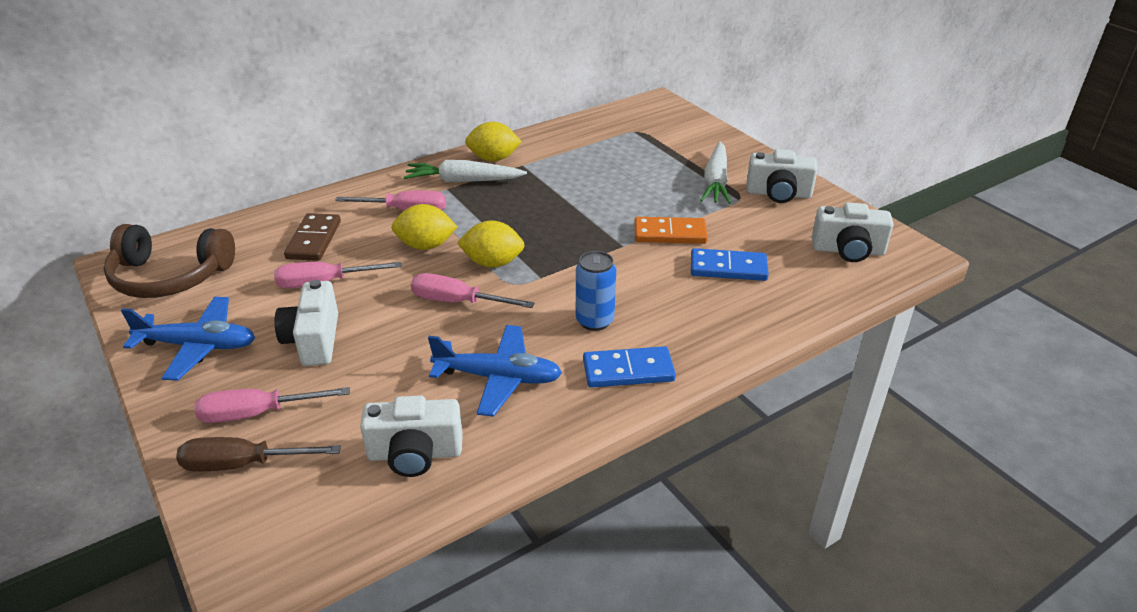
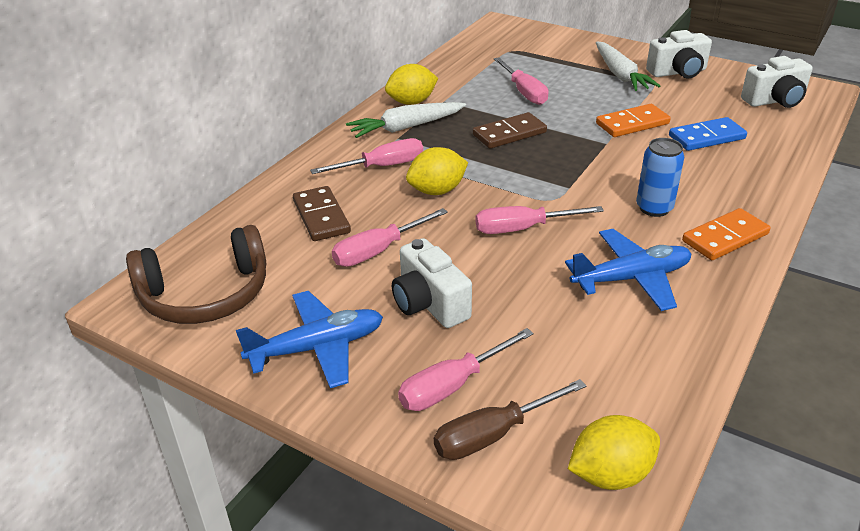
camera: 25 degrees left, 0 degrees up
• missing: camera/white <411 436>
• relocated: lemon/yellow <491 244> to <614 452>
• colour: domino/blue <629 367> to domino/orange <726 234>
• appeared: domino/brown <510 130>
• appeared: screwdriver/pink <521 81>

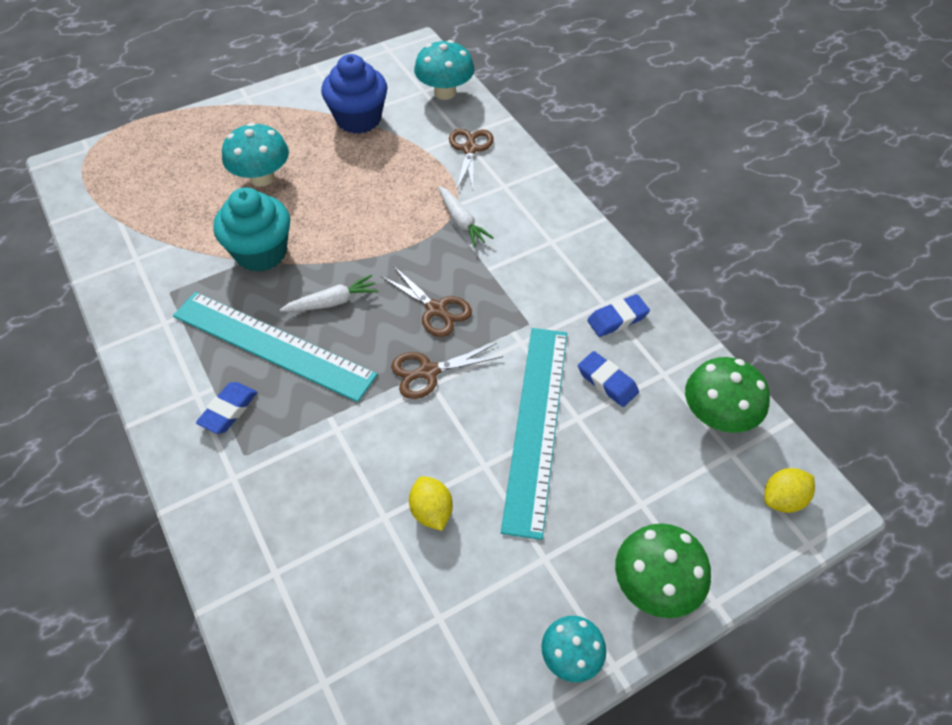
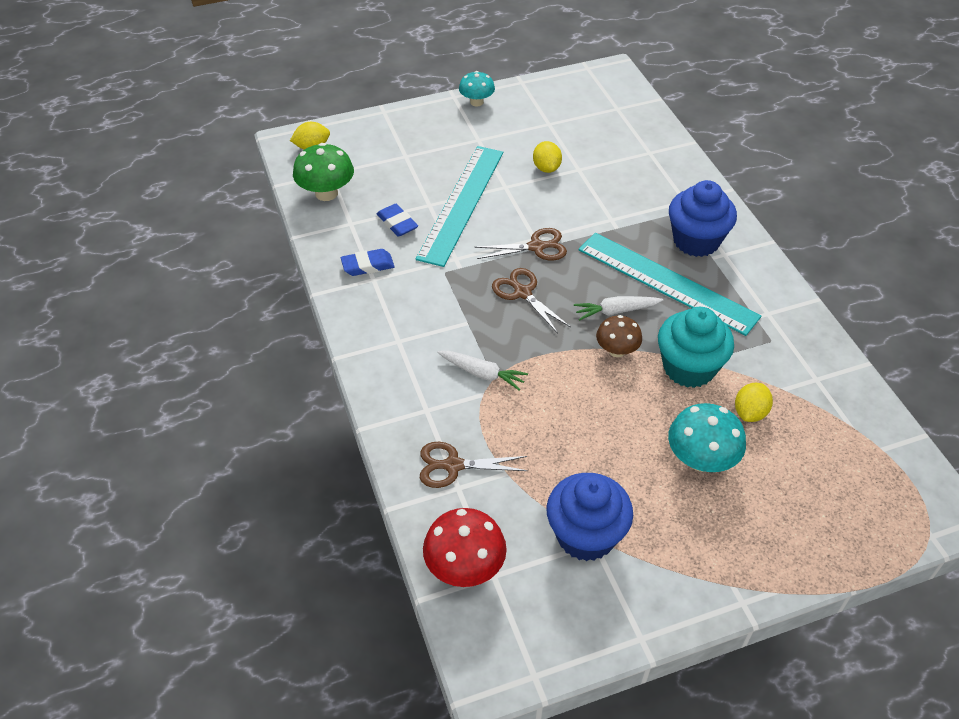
camera: 170 degrees left, 5 degrees down
• exchanged: eraser/blue <226 408> to cupcake/blue <703 218>
• colour: mushroom/turquoise <444 70> to mushroom/red <465 547>
• spun: carrot/white <466 216> = <482 371> 135 degrees clockwise
• spun: scissors/brown <471 159> = <474 465> 75 degrees clockwise
• missing: mushroom/green <663 570>
• appeared: mushroom/brown <619 336>
• appeared: lemon/yellow <754 402>

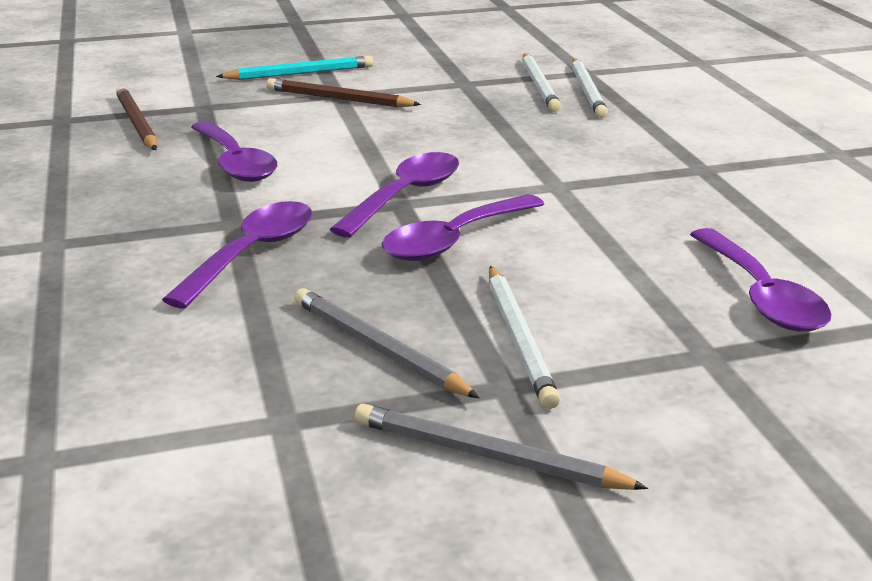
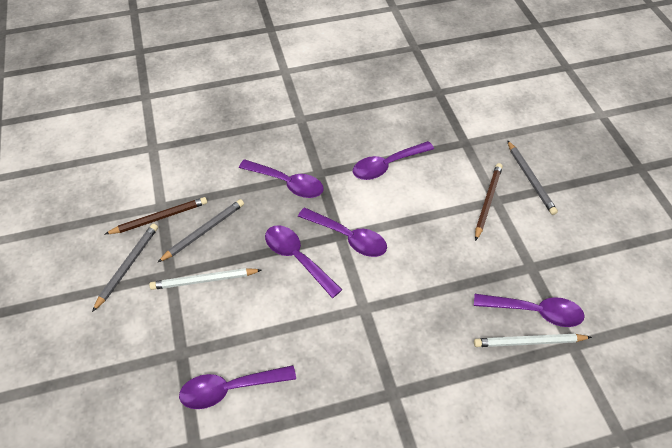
camera: 90 degrees right, 25 degrees up
• relocated: pencil/brown <136 118> to <156 215>
• colour: pencil/turquoise <294 68> to pencil/grey <532 177>
• exchanged: pencil/white <542 83> to spoon/purple <529 310>

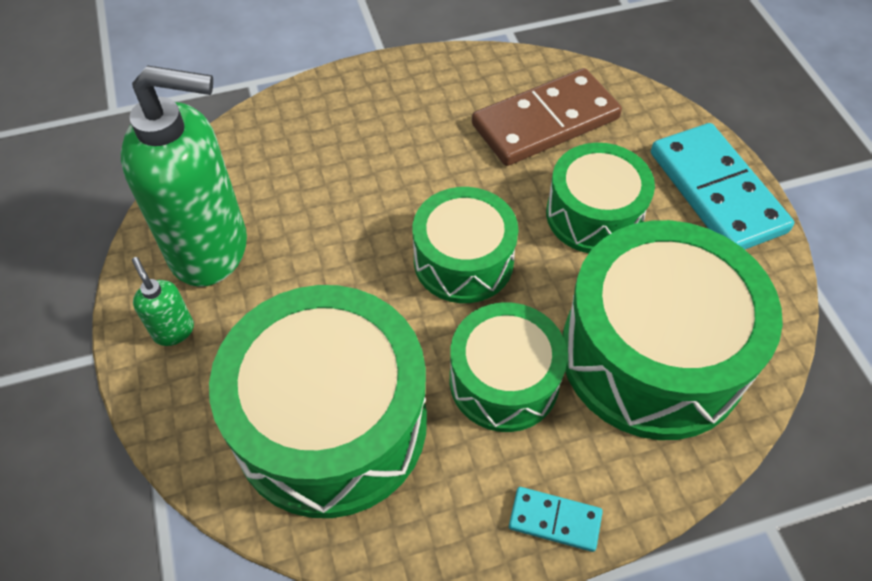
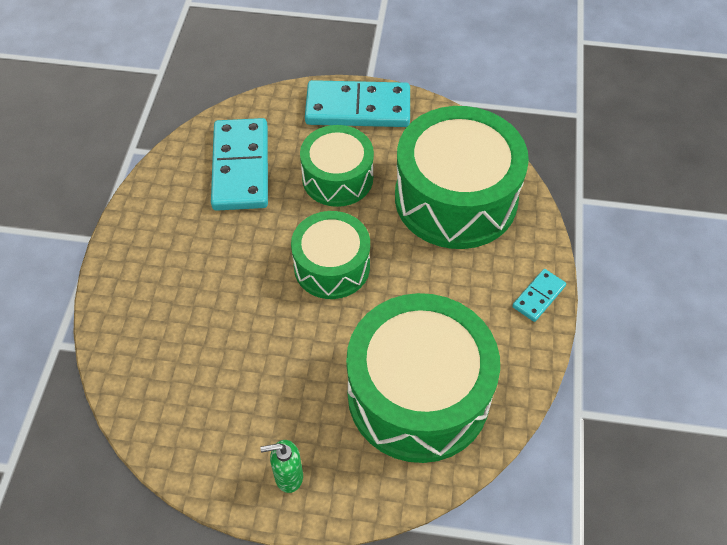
camera: 65 degrees left, 0 degrees up
• missing: soap dispenser/green <184 176>
• missing: drum/green <509 367>
• colour: domino/brown <547 117> to domino/turquoise <239 164>

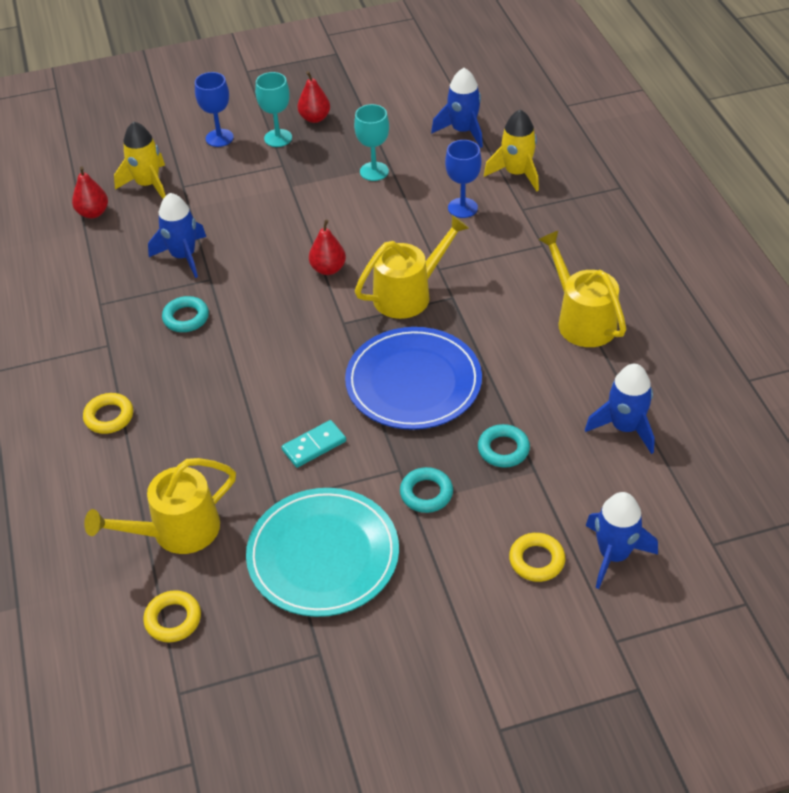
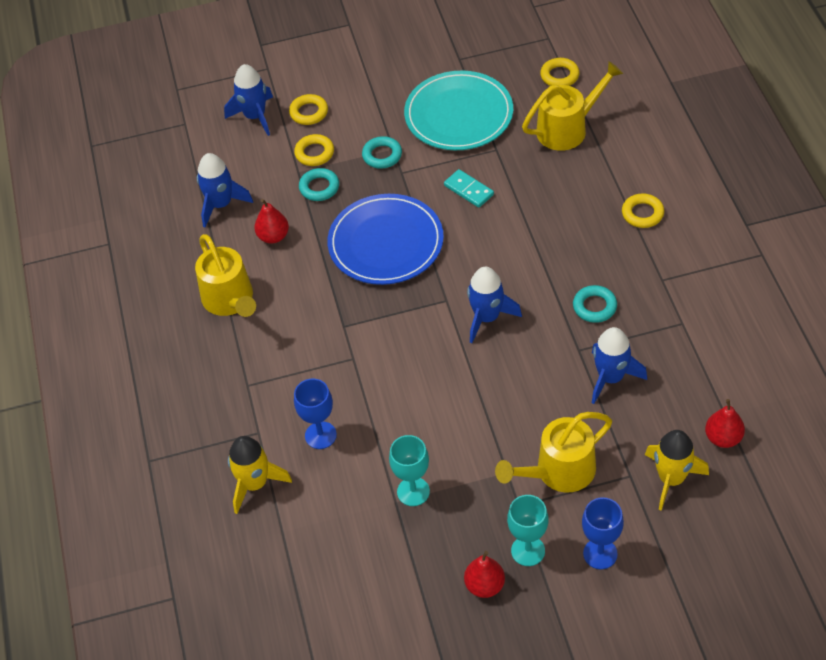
camera: 175 degrees left, 5 degrees up
• spun: domino/turquoise <313 444> = <469 188> 75 degrees clockwise
• relocated: pear/red <327 247> to <271 221>
• relocated: watering can/yellow <412 267> to <553 452>
• relocated: rocket/blue <457 108> to <494 305>
• appeared: ring/yellow <314 150>

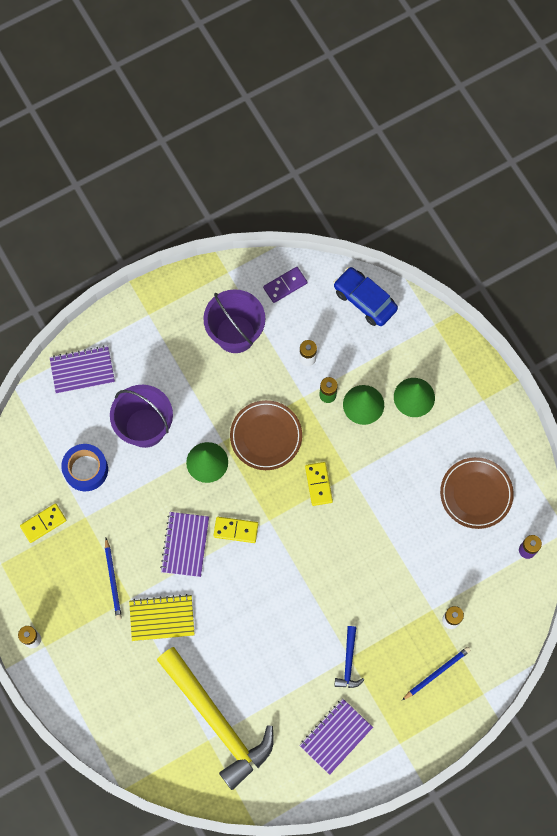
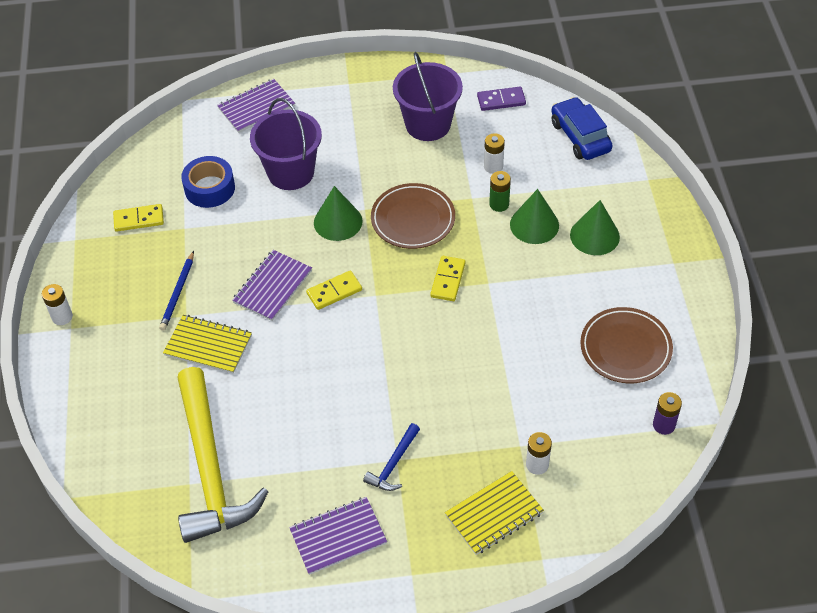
camera: 25 degrees right, 20 degrees down
• spun: notebook/purple <82 370> = <256 106> 45 degrees counterclockwise
• spun: domino/yellow <235 530> = <334 290> 60 degrees counterclockwise
• exchanged: pencil/blue <436 673> to notebook/yellow <494 513>

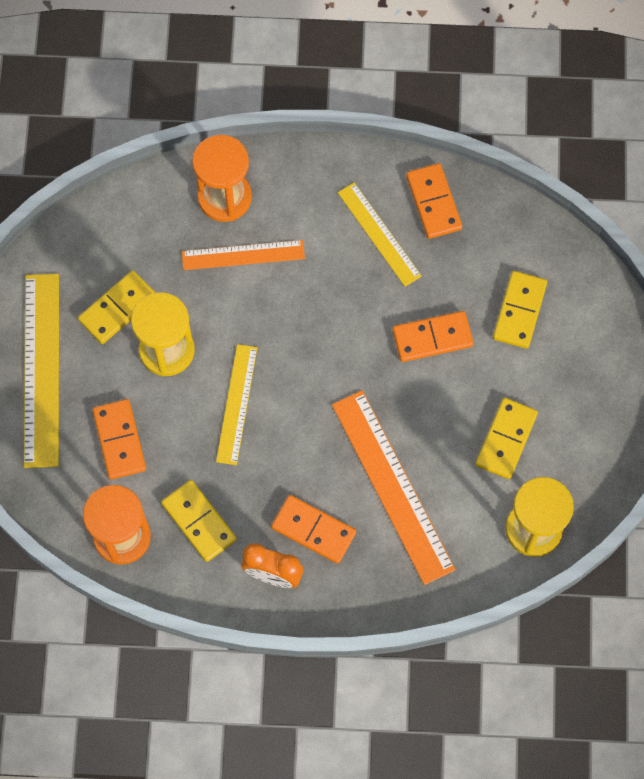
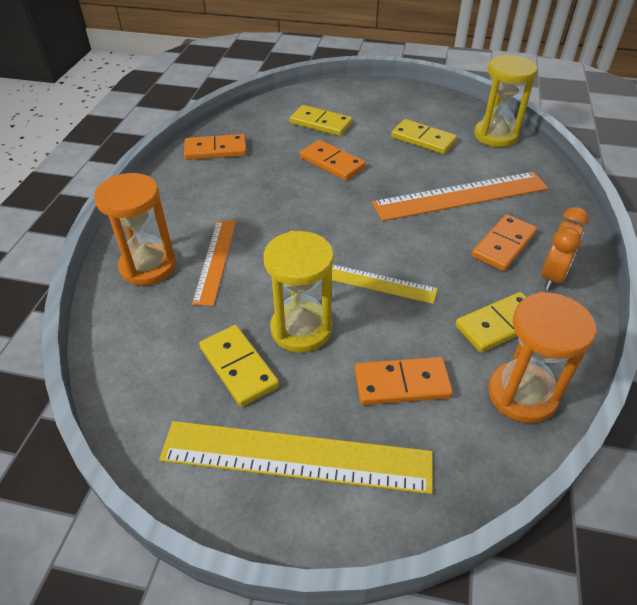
camera: 80 degrees left, 25 degrees down
• missing: ruler/yellow <380 235>
• spun: domino/orange <433 336> = <333 160> 45 degrees counterclockwise

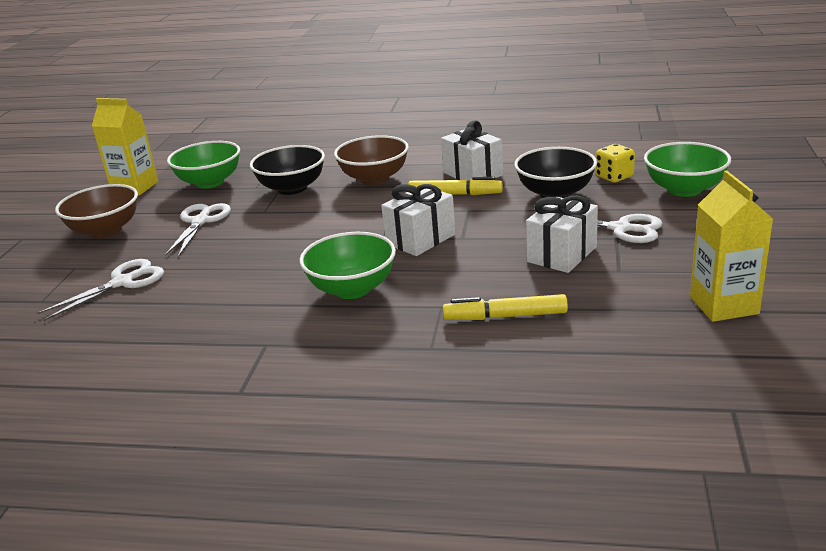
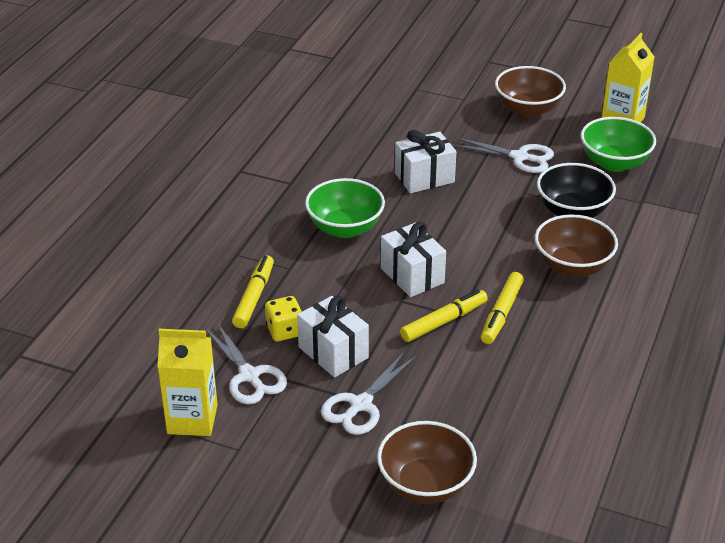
camera: 100 degrees right, 10 degrees up
• relocated: scissors/white <100 290> to <246 363>
• relocated: gift/white <472 150> to <425 161>
• missing: bowl/black <555 172>
• relocated: dice/yellow <615 163> to <283 318>
• colour: bowl/green <687 169> to bowl/brown <427 462>
• appeared: marker/yellow <444 315>

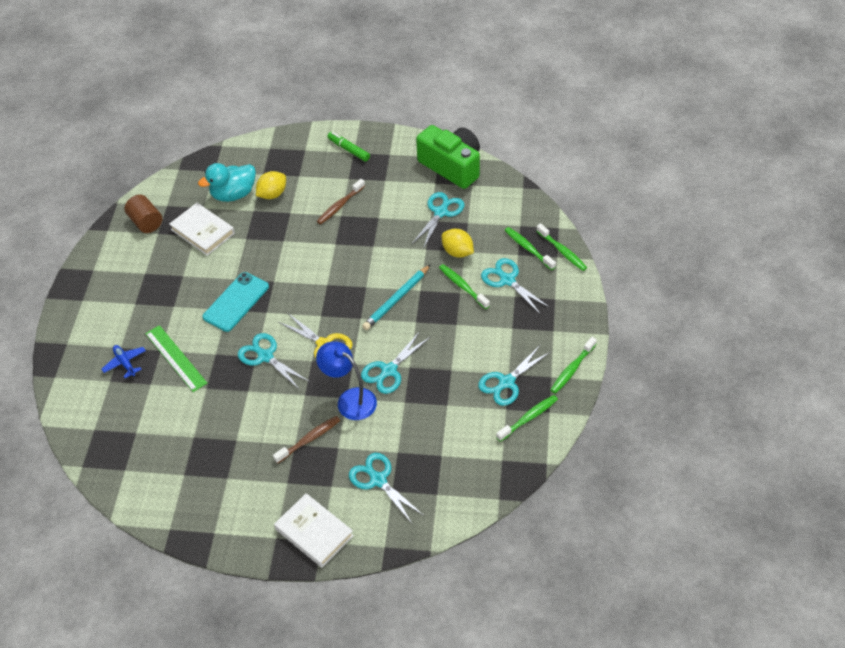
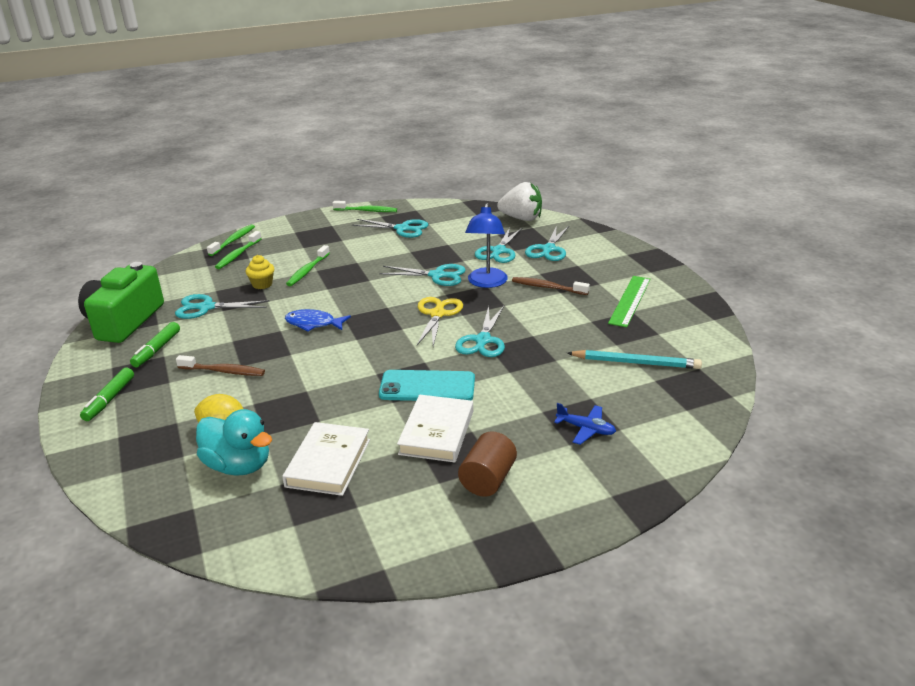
camera: 120 degrees left, 20 degrees down
• spun: plane/blue <123 361> = <585 424> 90 degrees counterclockwise
• relocated: cylinder/brown <143 214> to <487 464>
• relocated: ruler/green <176 358> to <629 301>
• relocated: book/white <314 530> to <435 428>
• relocated: pencil/turquoise <396 297> to <634 359>
• exchanged: lemon/yellow <458 243> to cupcake/yellow <260 272>
• relocated: scissors/turquoise <515 286> to <498 245>
• missing: toothbrush/green <527 418>
• appeared: marker/green <155 344>
• appeared: fish/blue <318 320>
• appeared: strawberry/white <519 201>

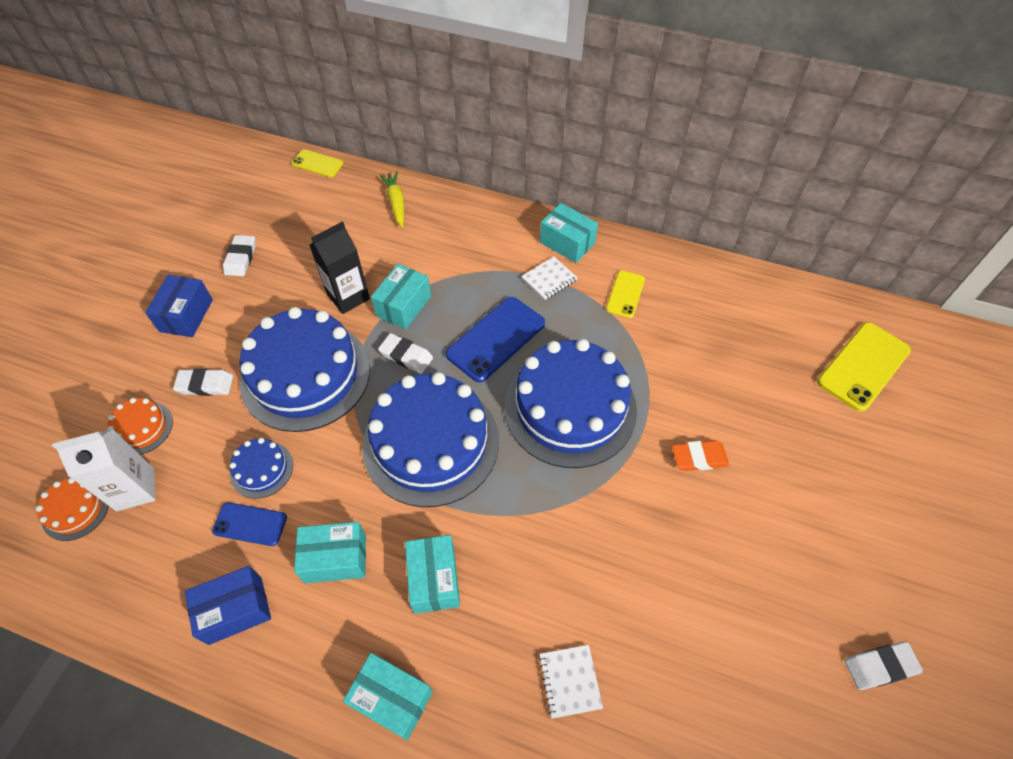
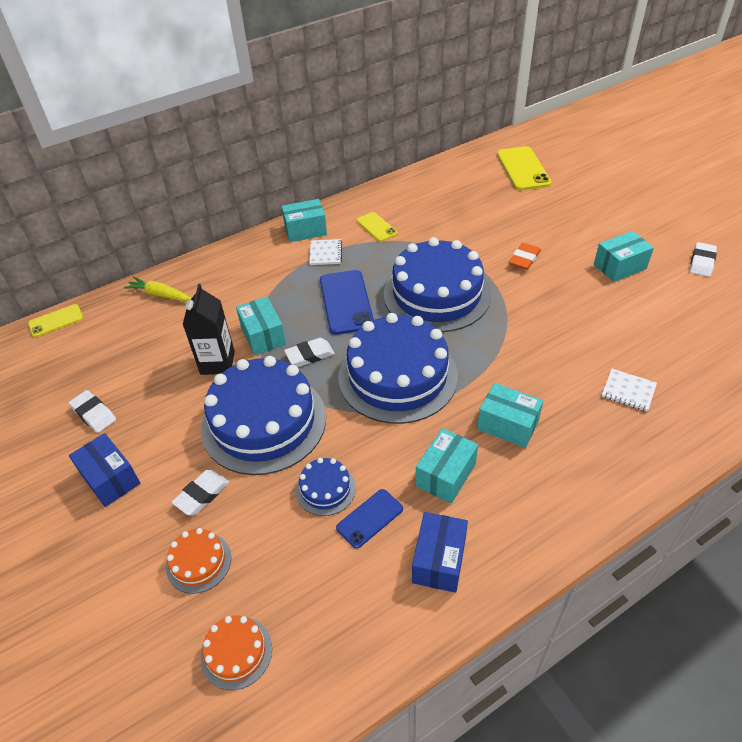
camera: 50 degrees left, 10 degrees down
• missing: carton/white <104 470>
• relocated: box/turquoise <388 696> to <624 256>

